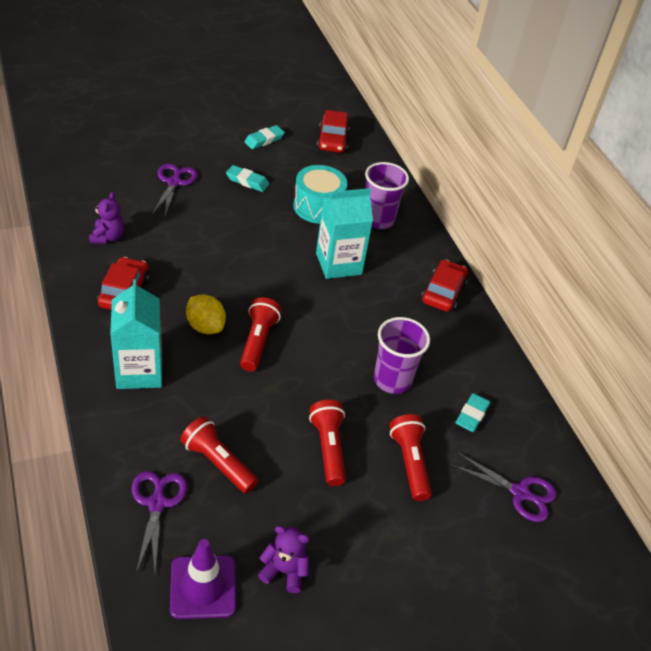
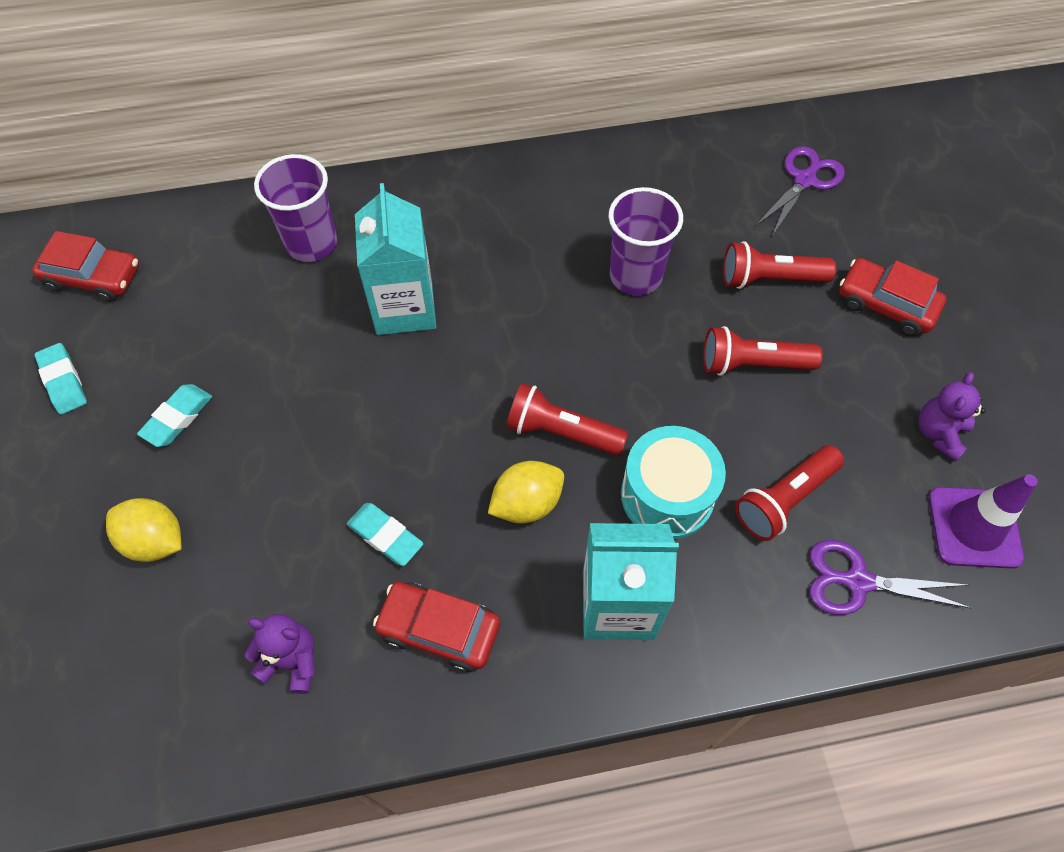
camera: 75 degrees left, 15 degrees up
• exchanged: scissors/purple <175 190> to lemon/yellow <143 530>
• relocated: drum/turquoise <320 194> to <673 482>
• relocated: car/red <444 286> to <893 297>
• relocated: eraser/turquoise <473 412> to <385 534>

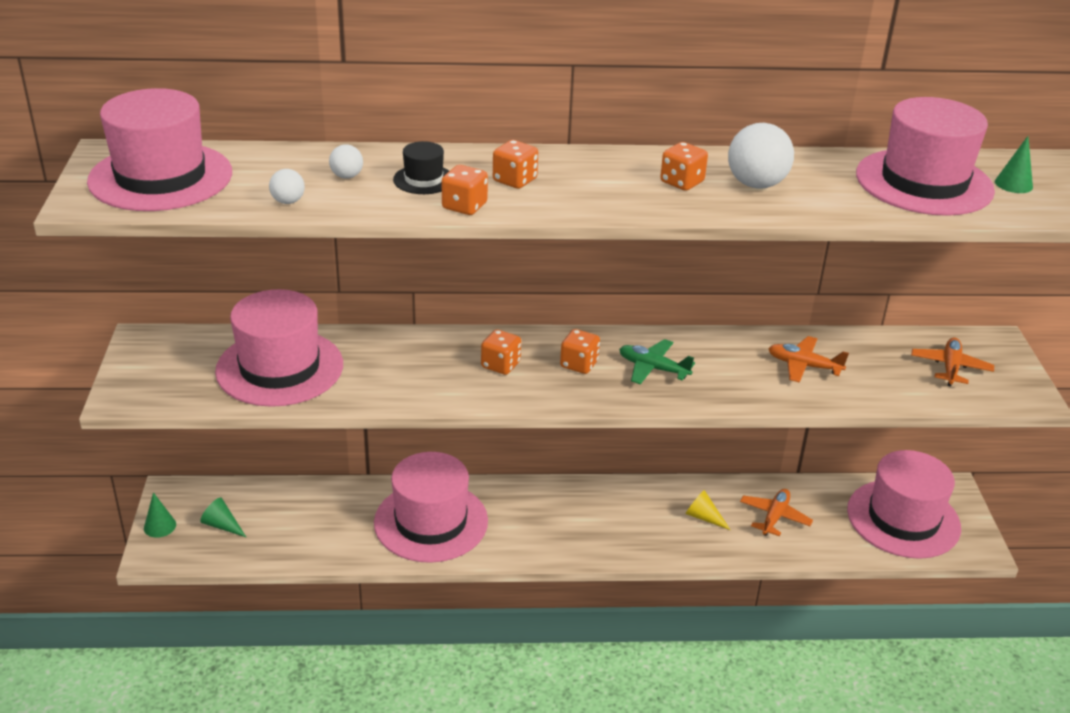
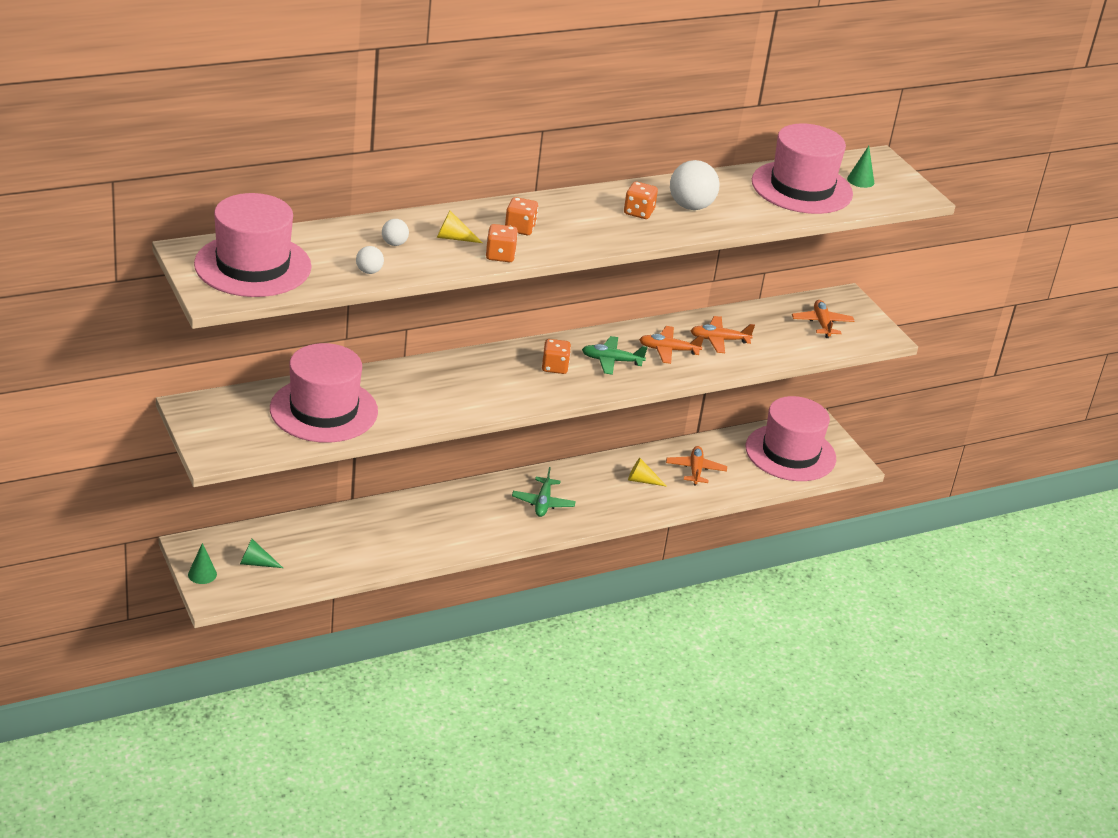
camera: 25 degrees left, 0 degrees up
• missing: hat/pink <431 507>
• exchanged: hat/black <421 167> to cone/yellow <460 227>
• missing: dice/orange <501 352>
• appeared: plane/green <544 492>
• appeared: plane/orange <671 345>

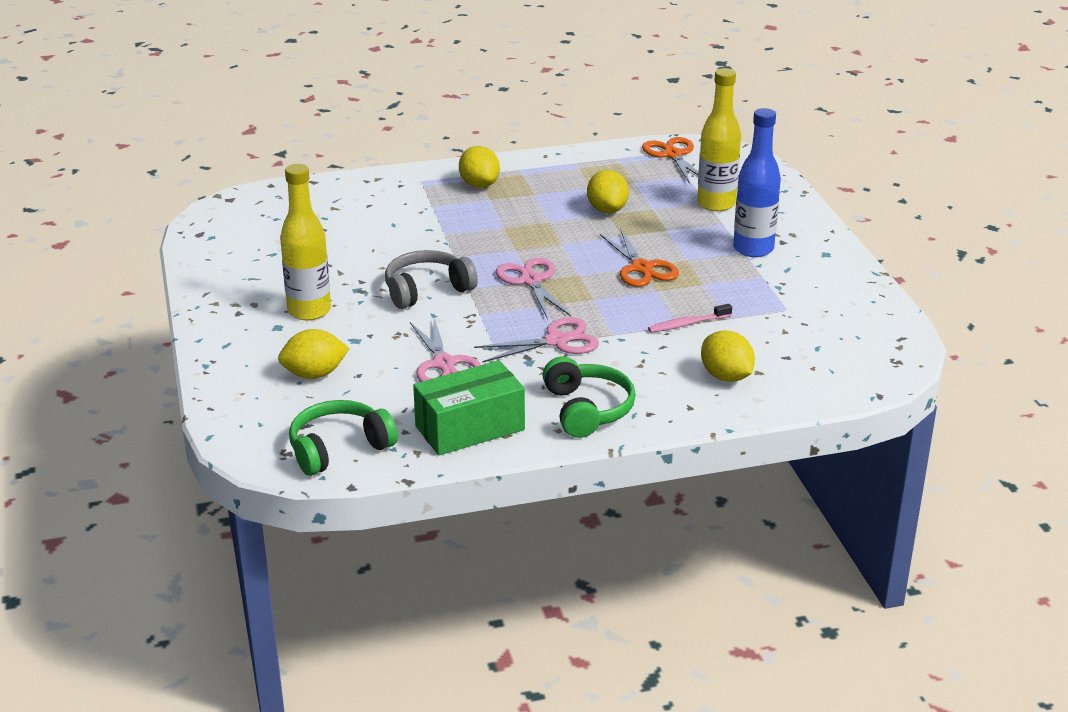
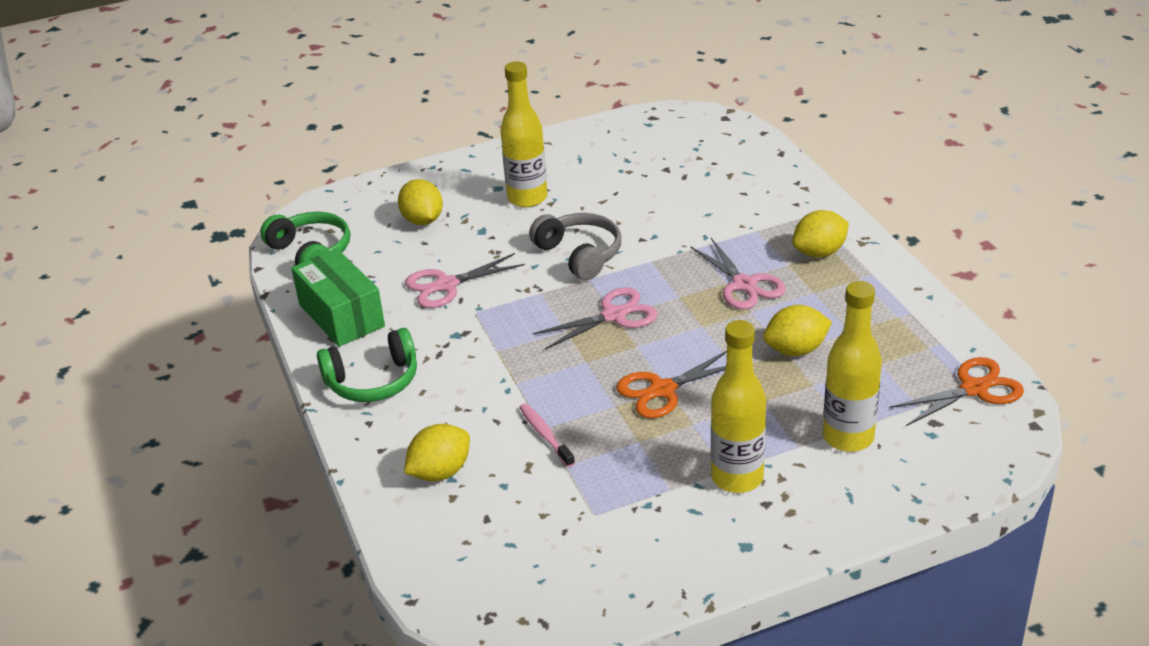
camera: 85 degrees right, 5 degrees up
• relocated: scissors/pink <536 340> to <738 273>
• colour: bottle/blue <757 182> to bottle/yellow <738 406>

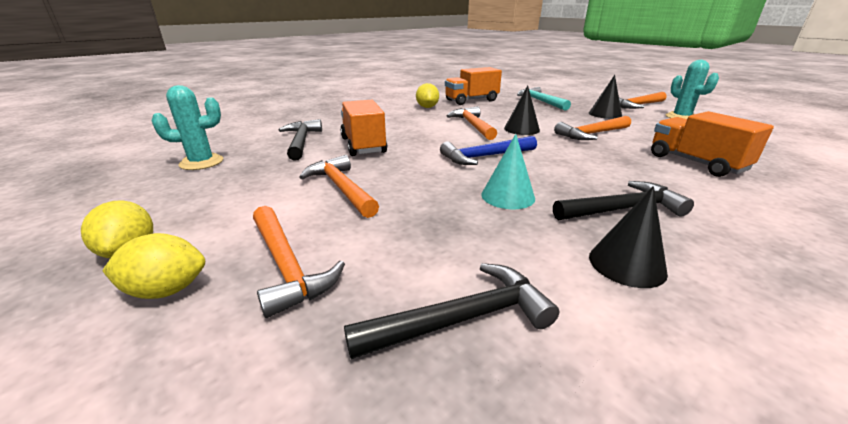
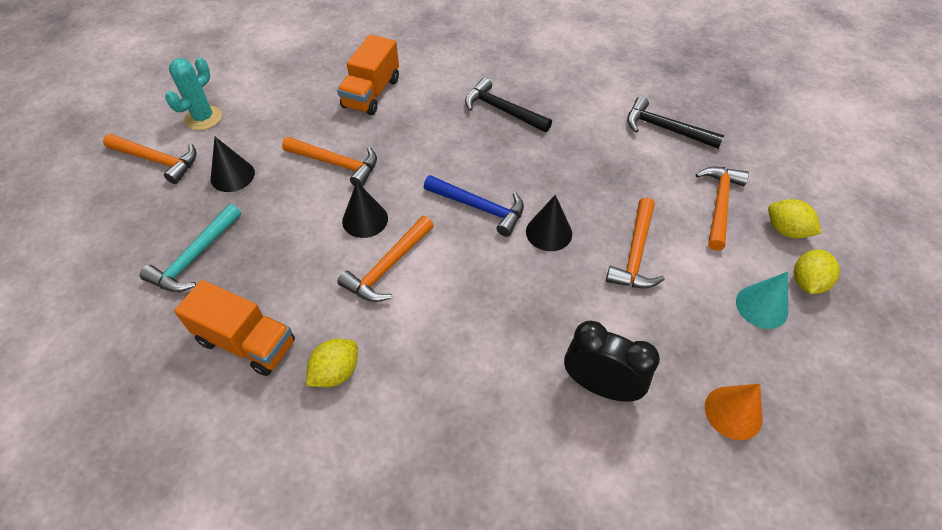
camera: 130 degrees left, 25 degrees up
• exchanged: cactus/turquoise <187 127> to cone/orange <734 412>
• exchanged: hammer/black <300 139> to clock/black <612 361>
• missing: truck/orange <363 128>
• relocated: cone/turquoise <508 171> to <762 300>
• relocated: cone/black <628 237> to <549 223>

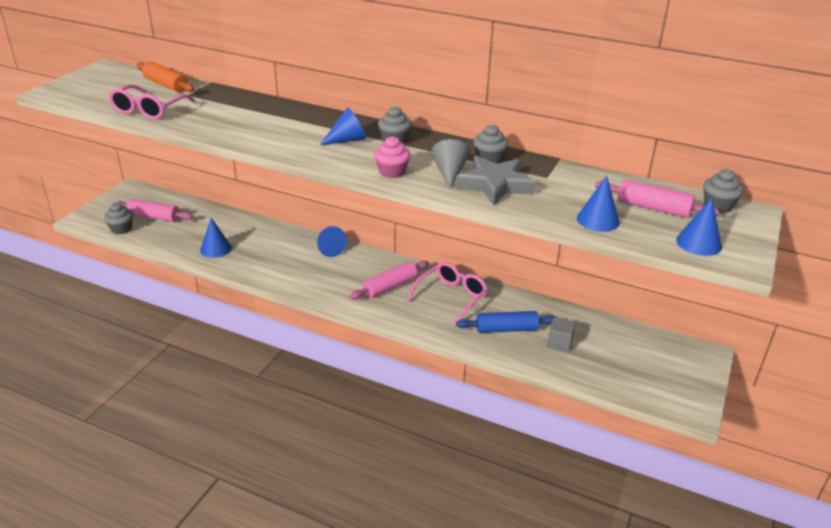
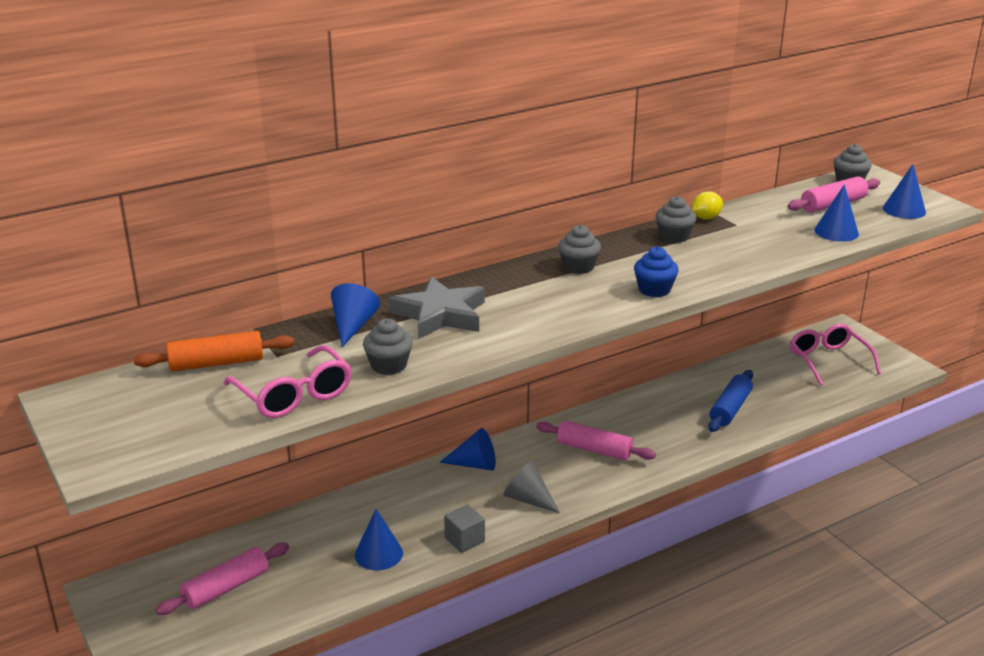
camera: 55 degrees left, 5 degrees down
• relocated: cupcake/grey <118 218> to <388 346>
• relocated: cone/blue <343 126> to <355 315>
• spun: rolling pin/pink <389 280> = <596 440> 60 degrees counterclockwise
• colour: cupcake/pink <392 157> to cupcake/blue <656 272>
• relocated: glasses/pink <447 293> to <835 355>
• relocated: cone/grey <450 163> to <532 487>
• relocated: star/grey <495 181> to <437 308>
• relocated: cube/grey <561 334> to <464 528>
• appeared: lemon/yellow <707 205>

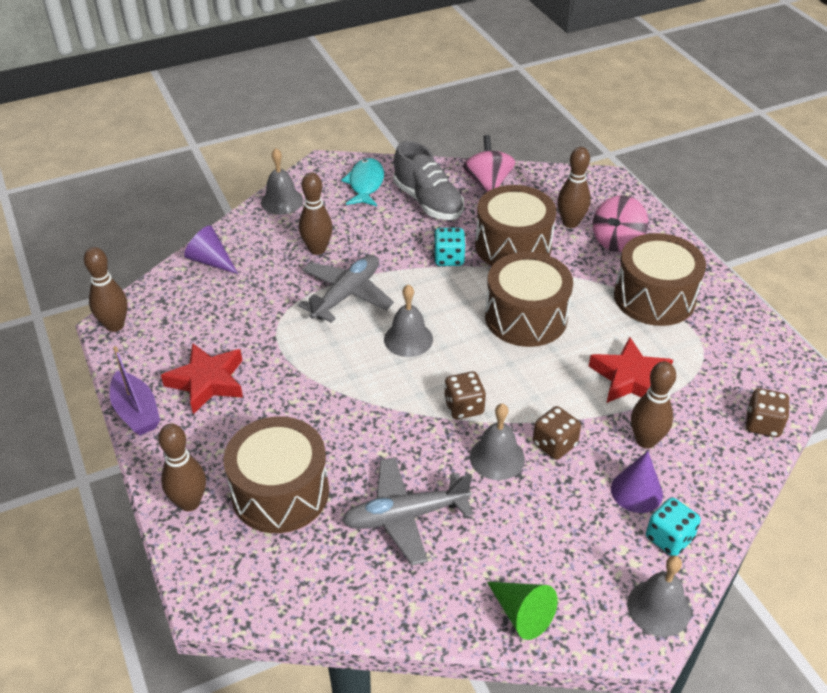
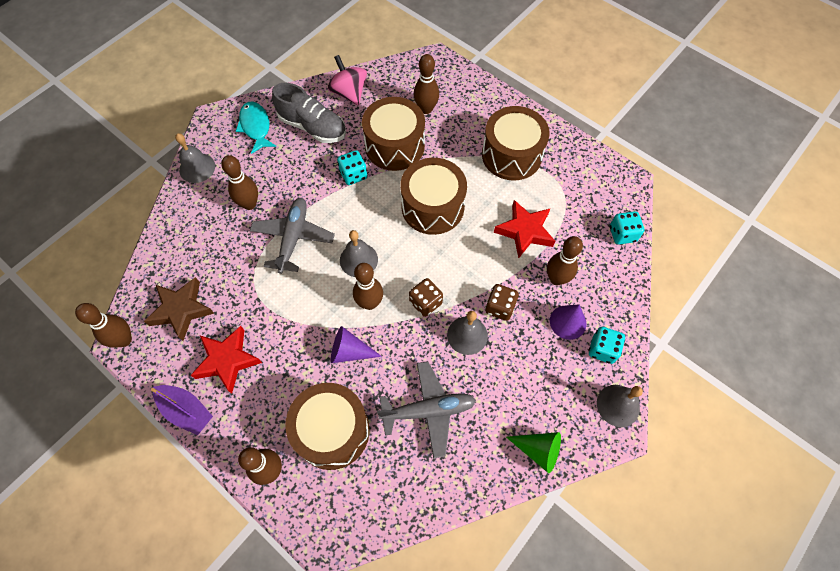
camera: 25 degrees left, 20 degrees up
• relocated: cone/purple <211 249> to <356 344>
• spun: plane/grey <407 511> = <426 410> 150 degrees counterclockwise
• missing: spinning top/pink <620 223>
• colour: dice/brown <768 412> to dice/turquoise <627 227>
• appeared: star/brown <179 309>
• appeared: bowling pin/brown <368 286>

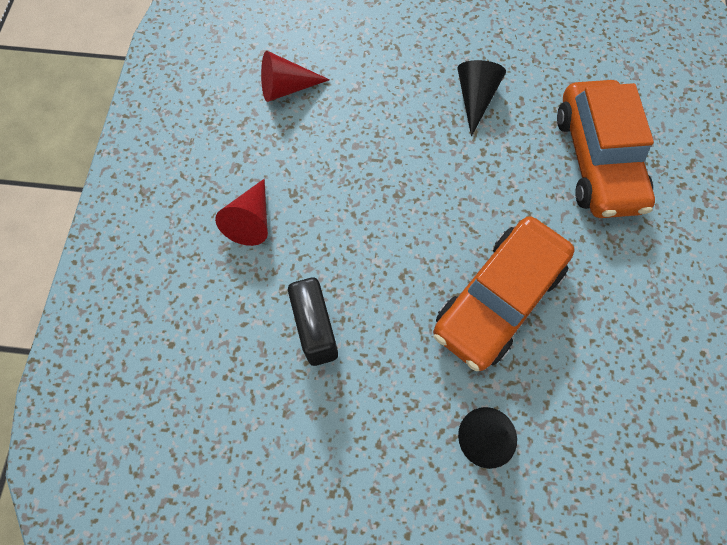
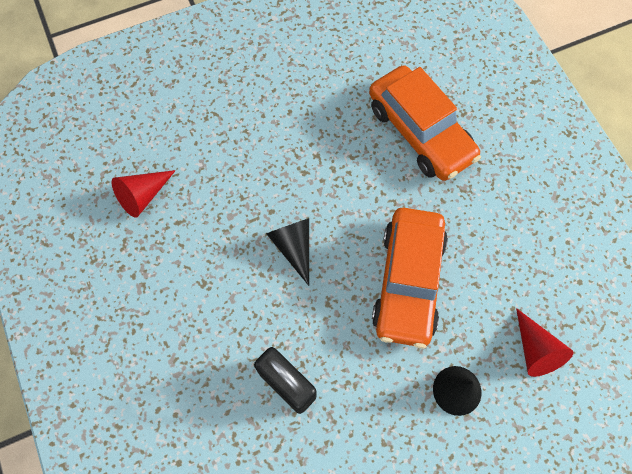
camera: 30 degrees left, 0 degrees up
• relocated: cone/red <241 212> to <544 342>
• relocated: cone/black <481 98> to <287 252>

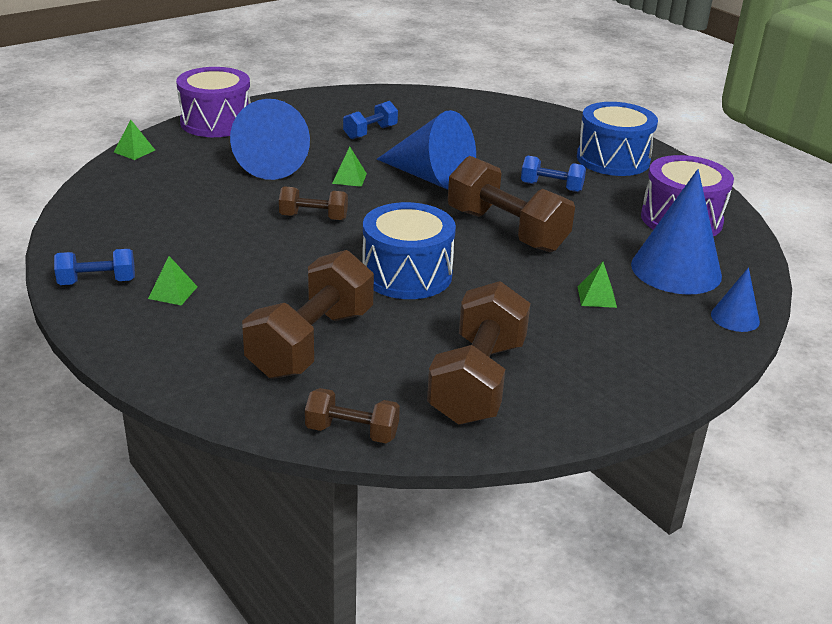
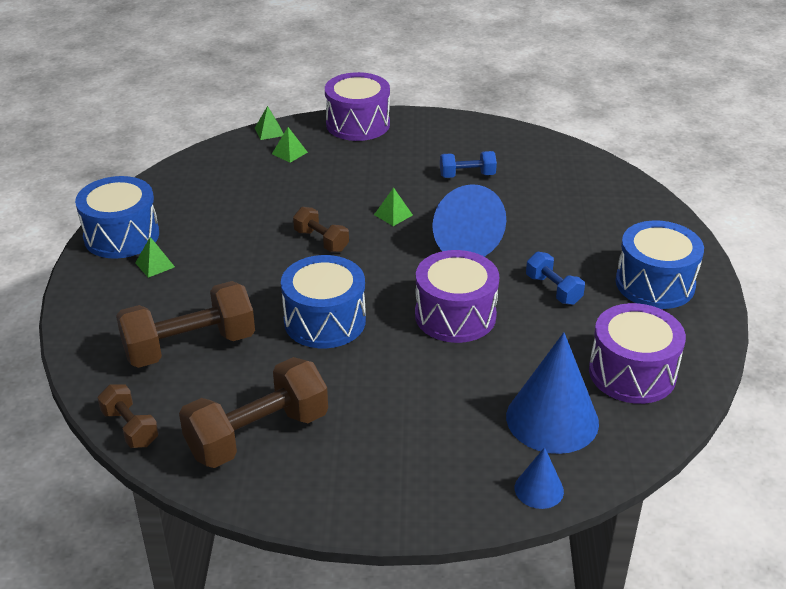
camera: 40 degrees right, 5 degrees up
• exchanged: dumbbell/blue <94 267> to drum/blue <117 217>
• missing: cone/blue <270 139>
• exchanged: dumbbell/brown <511 204> to drum/purple <457 296>
• relocated: pyramid/green <597 285> to <290 145>

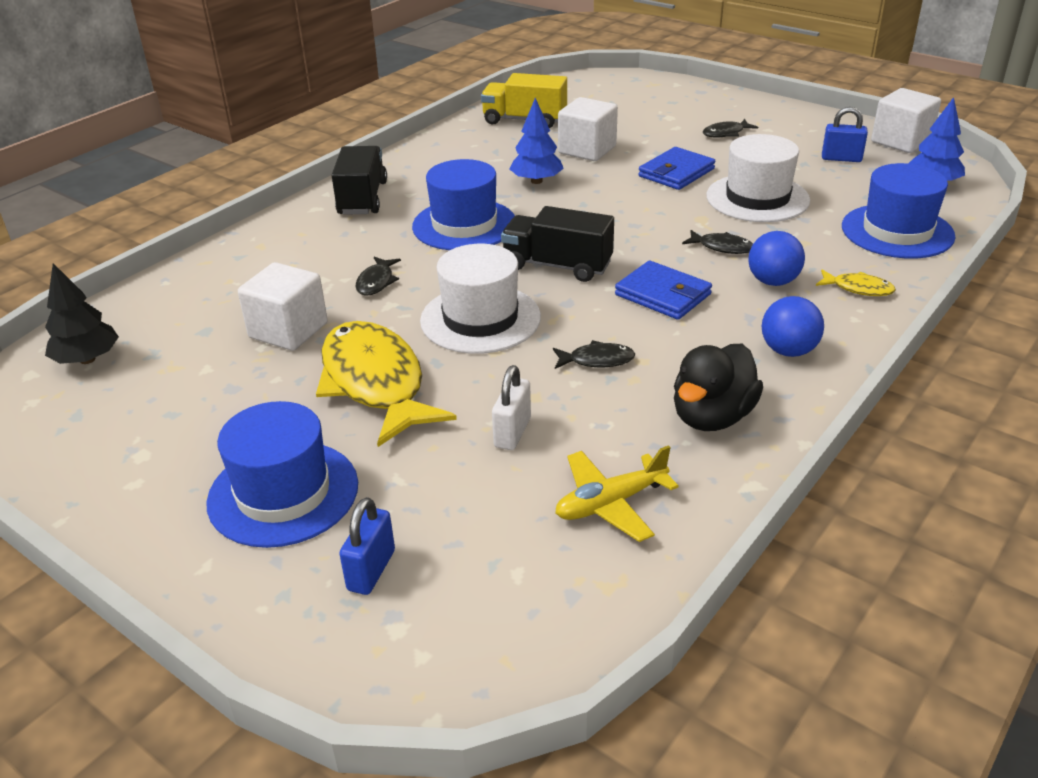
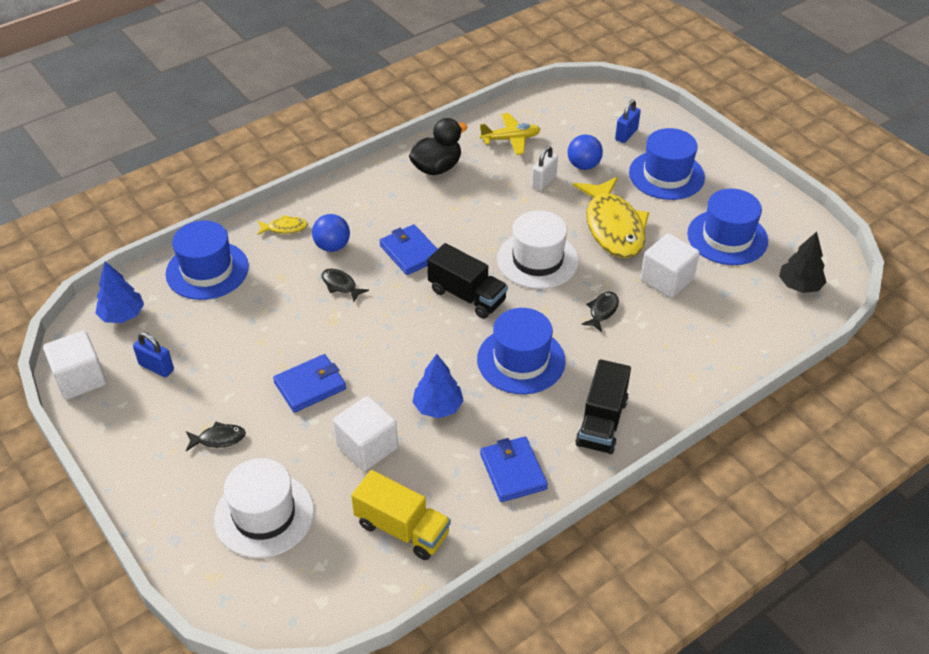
camera: 165 degrees left, 10 degrees up
• missing: fish/black <594 354>
• relocated: hat/white <758 178> to <264 508>
• relocated: ball/blue <793 326> to <585 152>
• spun: fish/yellow <856 282> = <282 225> 135 degrees clockwise
• appeared: wallet/blue <514 469>
• appeared: hat/blue <727 226>

